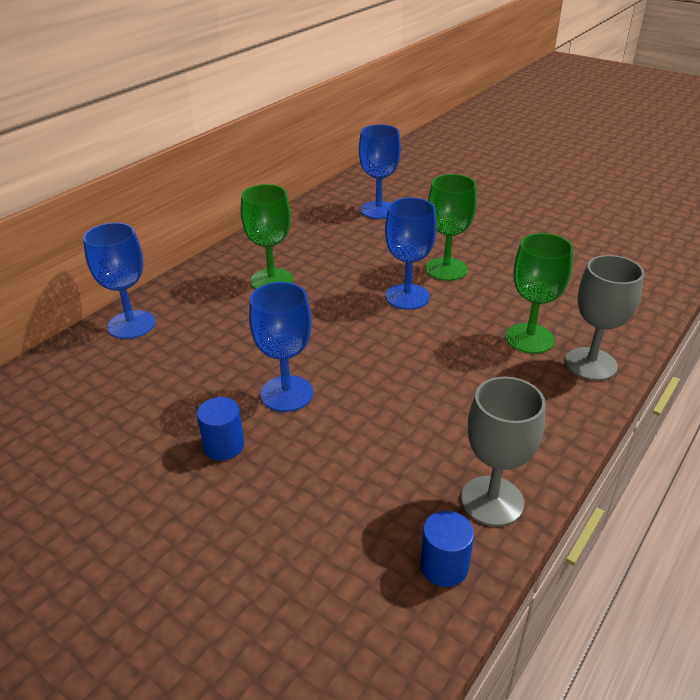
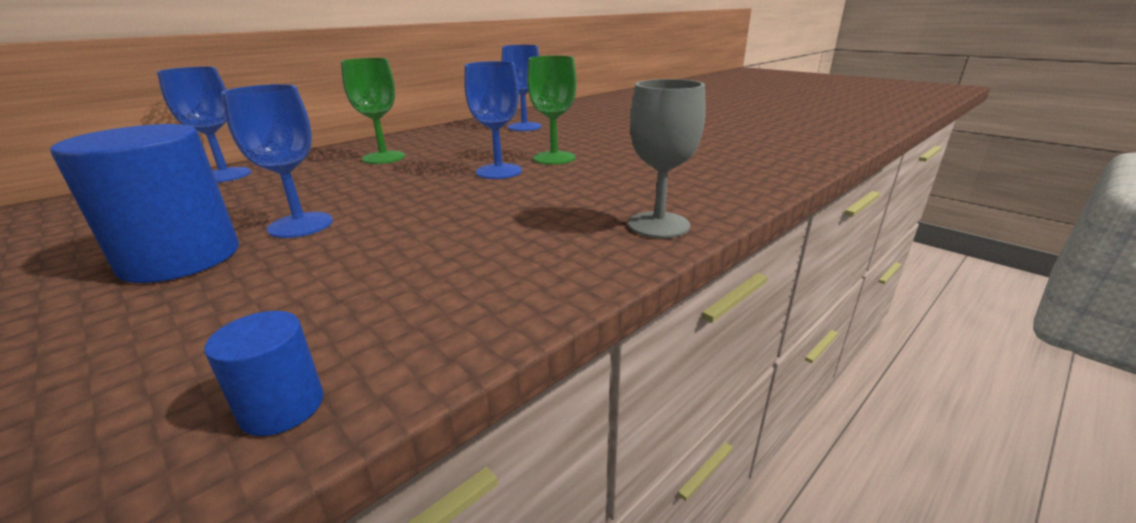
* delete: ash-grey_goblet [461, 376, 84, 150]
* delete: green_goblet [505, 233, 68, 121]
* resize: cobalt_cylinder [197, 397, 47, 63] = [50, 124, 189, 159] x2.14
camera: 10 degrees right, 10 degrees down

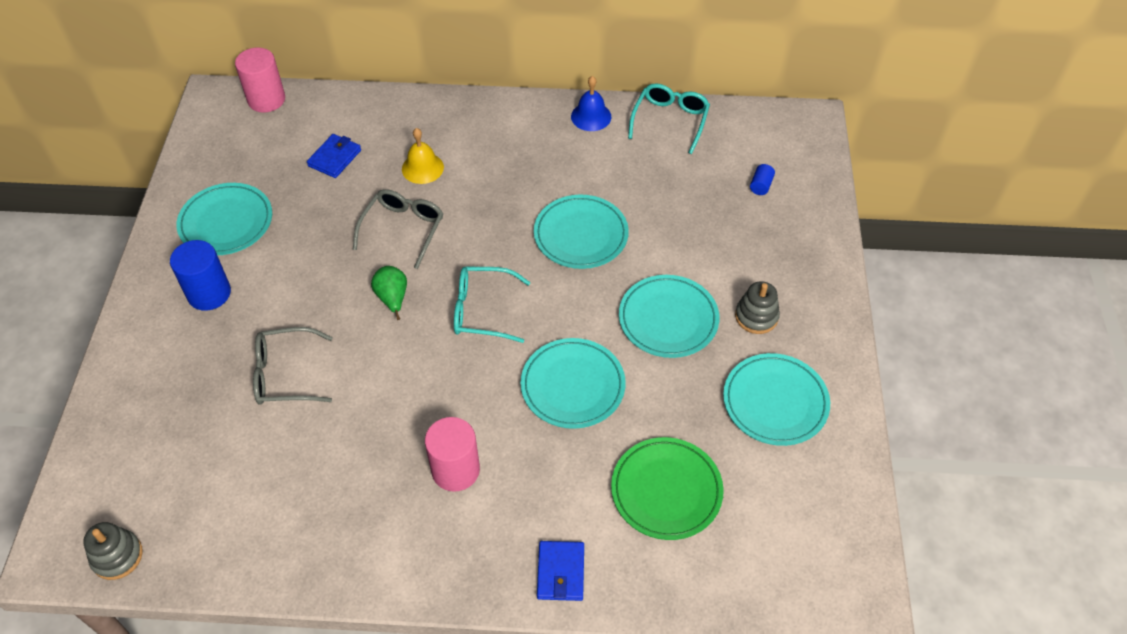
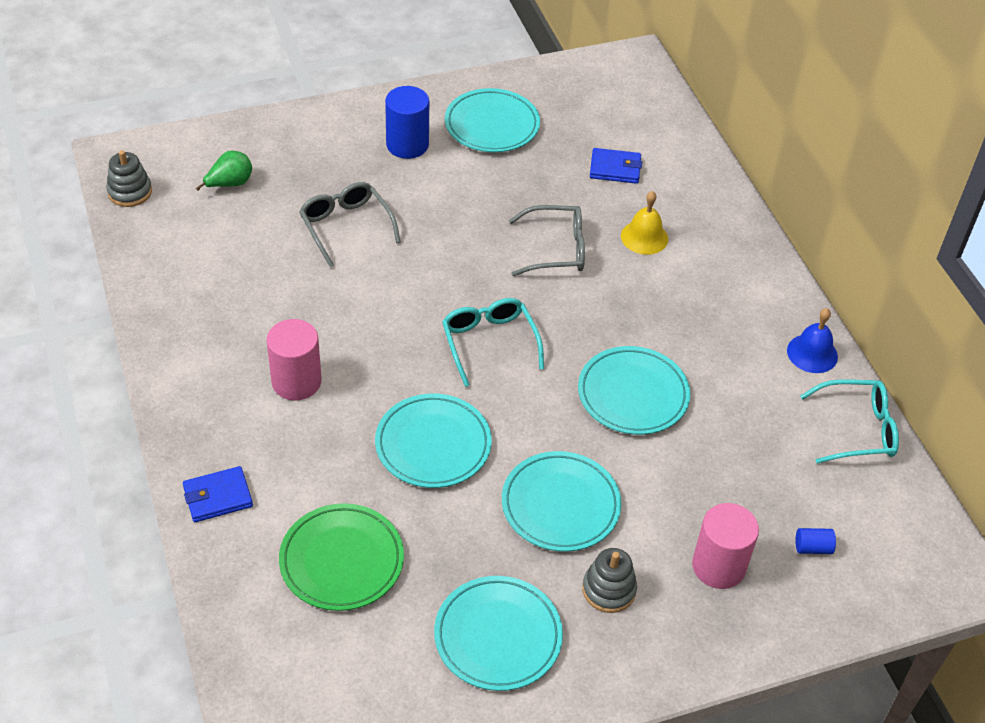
* move: pink_cylinder [235, 47, 50, 66] to [692, 503, 67, 86]
* move: green_pear [371, 266, 36, 54] to [196, 151, 56, 40]
camera: 65 degrees right, 5 degrees down

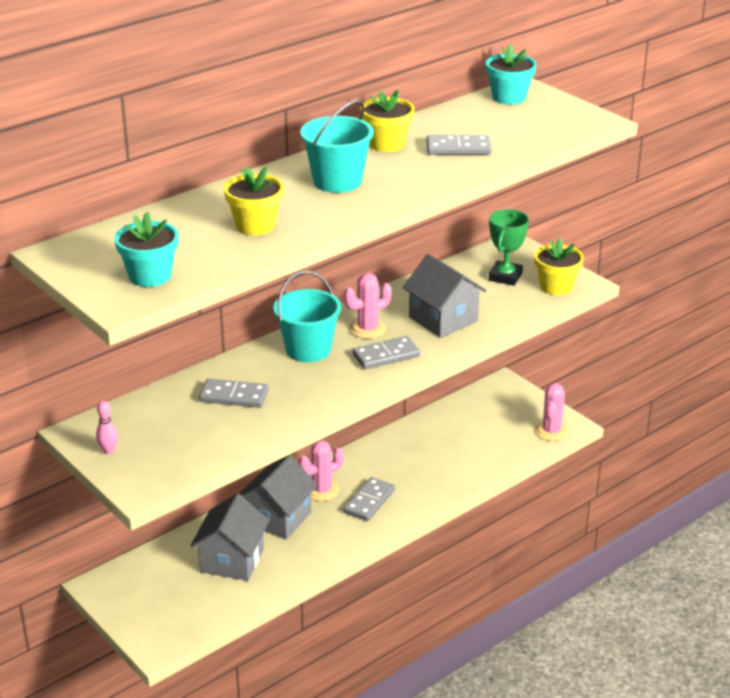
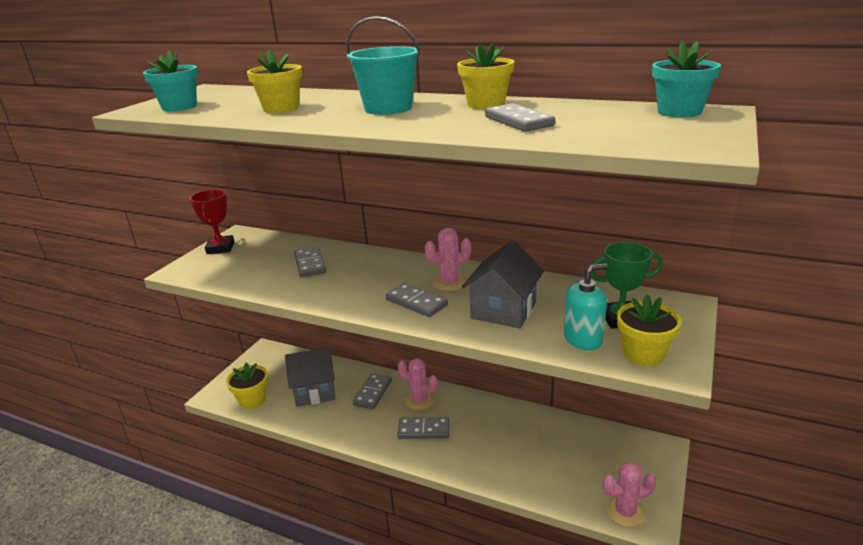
* delete: teal_bucket [274, 271, 67, 91]
* insert: yellow_flower_pot [226, 363, 42, 46]
* insert: teal_pump_bottle [564, 263, 44, 87]
* replace: pink_bowling_pin [96, 401, 22, 53] to red_trophy [190, 189, 44, 65]
* replace: ash-grey_cottage [240, 455, 78, 84] to ash-grey_domino_tile [353, 373, 39, 36]
* rotate: pink_saguaro_cactus [344, 273, 48, 66] = [424, 228, 47, 63] 60 degrees counterclockwise
camera: 65 degrees right, 5 degrees down

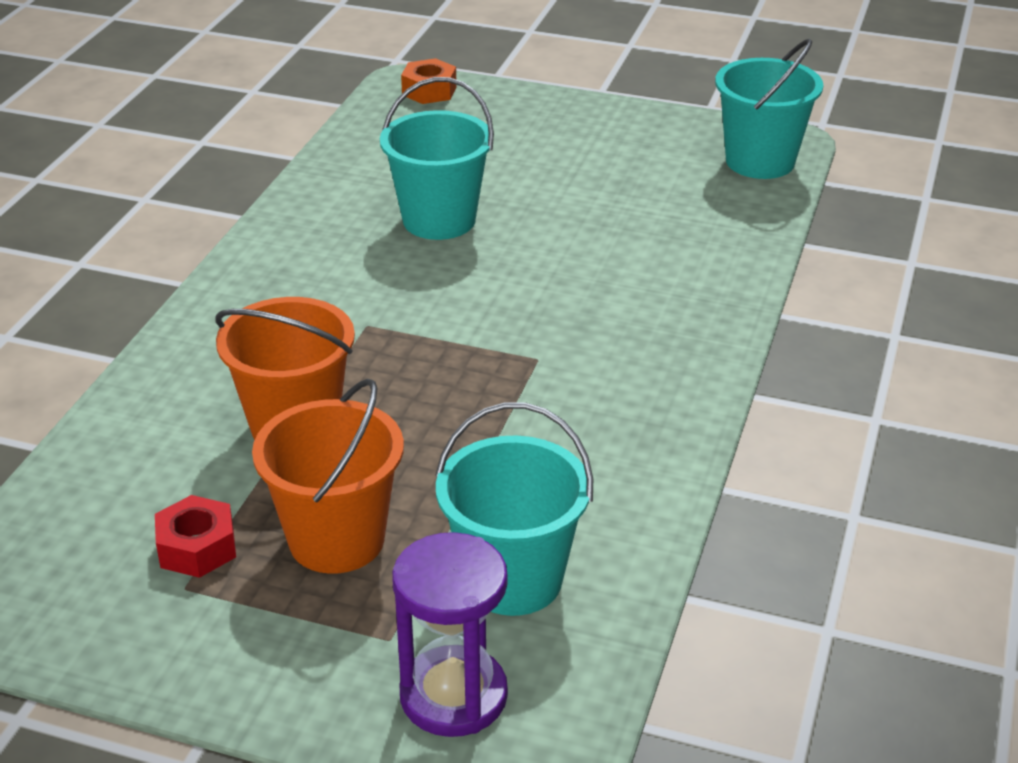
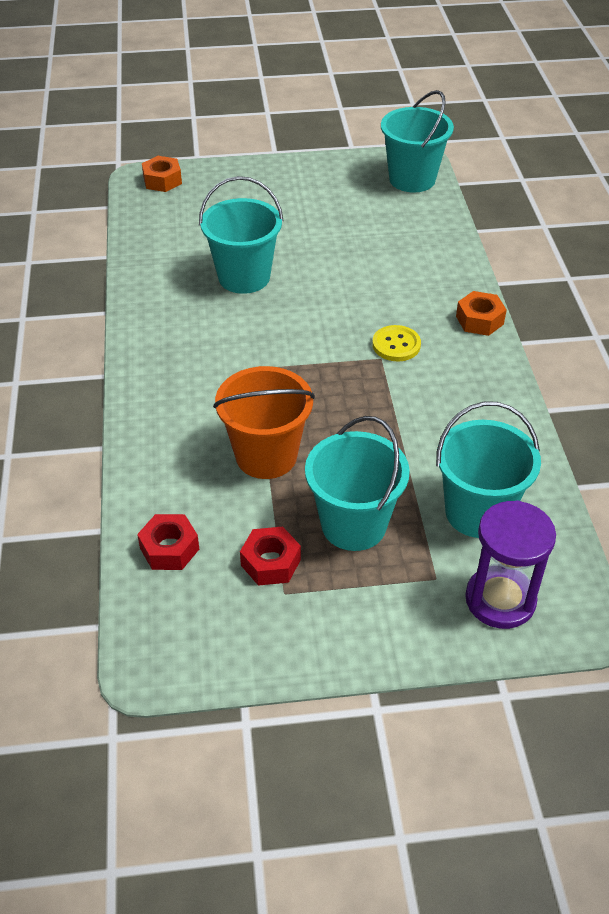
* insert: red_nut [137, 514, 62, 56]
* insert: yellow_sewing_button [372, 325, 49, 36]
* insert: bright_orange_nut [456, 291, 51, 45]
* recolor: bright_orange_bucket [252, 378, 152, 196] to teal_bucket [305, 416, 105, 135]
camera: 25 degrees left, 10 degrees up

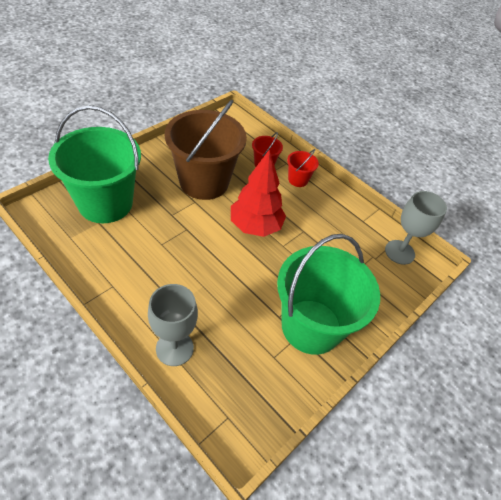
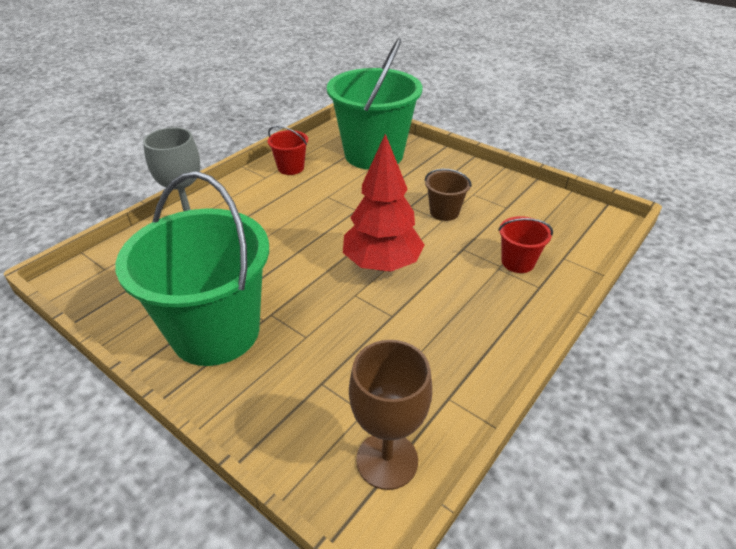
* move: red_bucket [287, 149, 32, 38] to [268, 126, 40, 49]
* recolor: ash-grey_goblet [385, 191, 62, 74] to dark_brown_goblet [349, 340, 83, 150]
* resize: dark_brown_bucket [165, 100, 82, 100] = [425, 169, 47, 52] x0.43
camera: 90 degrees right, 10 degrees down

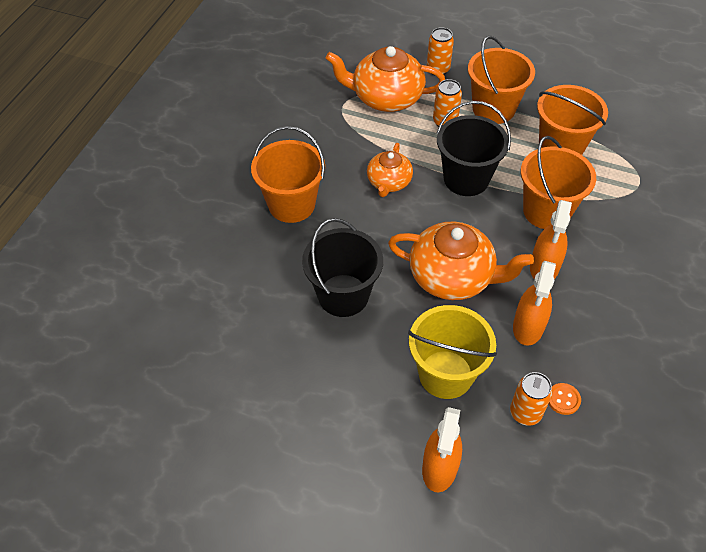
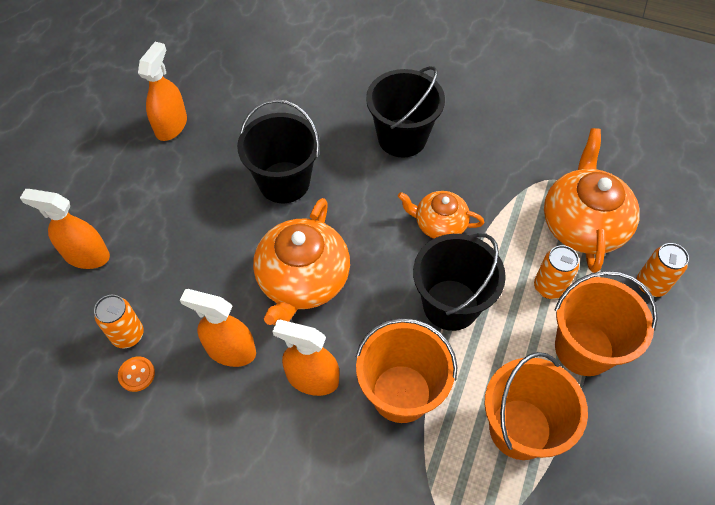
* delete: yellow_bucket [408, 305, 89, 94]
* insert: bright_orange_spray_cleaner [138, 42, 49, 99]
* recolor: bright_orange_bucket [251, 126, 74, 97] to jet-black_bucket [366, 66, 79, 91]
camera: 90 degrees right, 5 degrees up

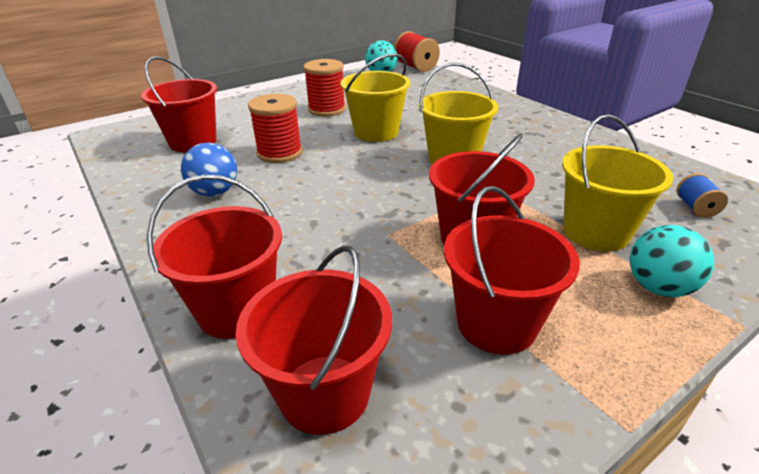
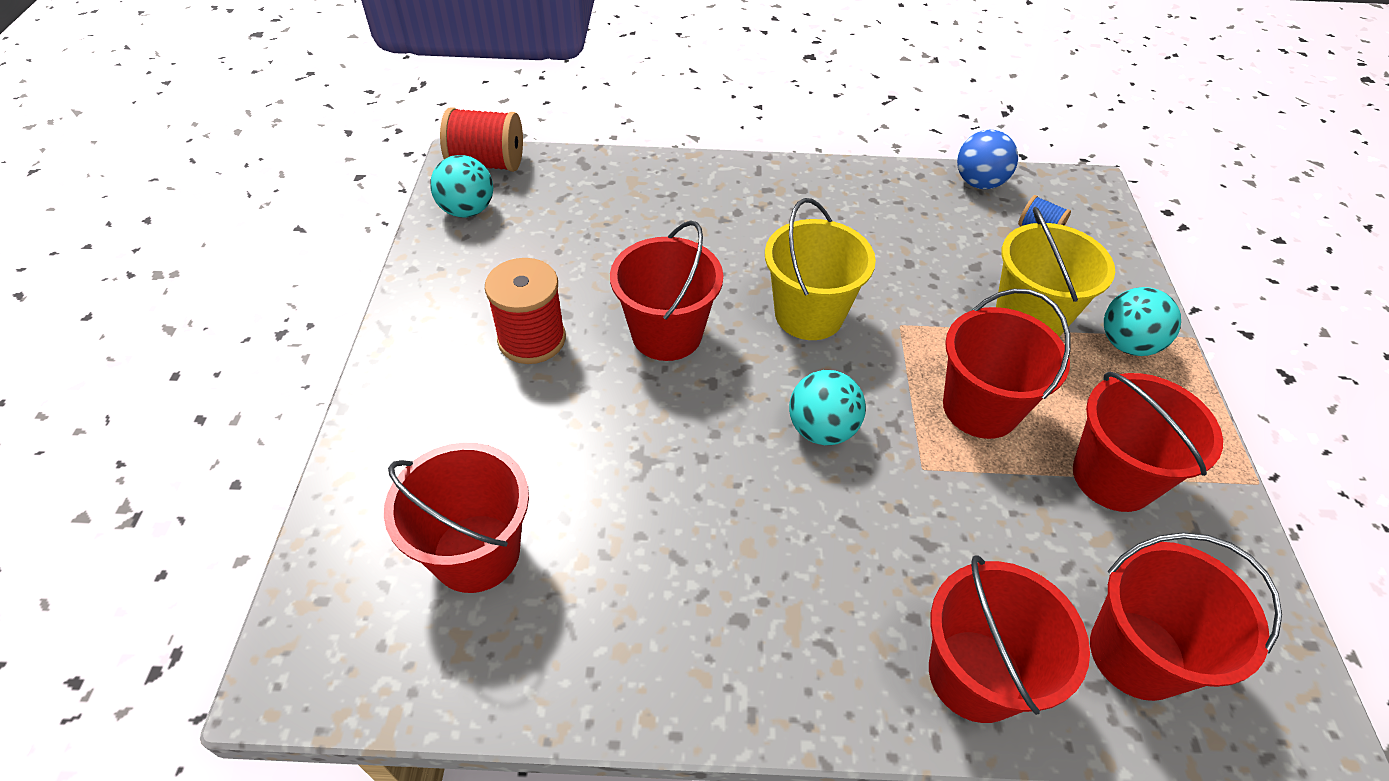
* delete: red_bobbin [248, 94, 54, 69]
* insert: teal_ball [789, 370, 77, 75]
* move: cobalt_ball [181, 143, 56, 53] to [957, 130, 61, 59]
* recolor: yellow_bucket [340, 53, 70, 89] to red_bucket [610, 220, 113, 141]
camera: 55 degrees left, 15 degrees up

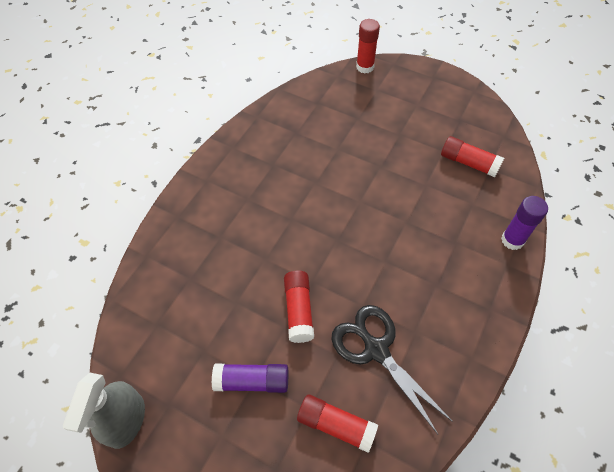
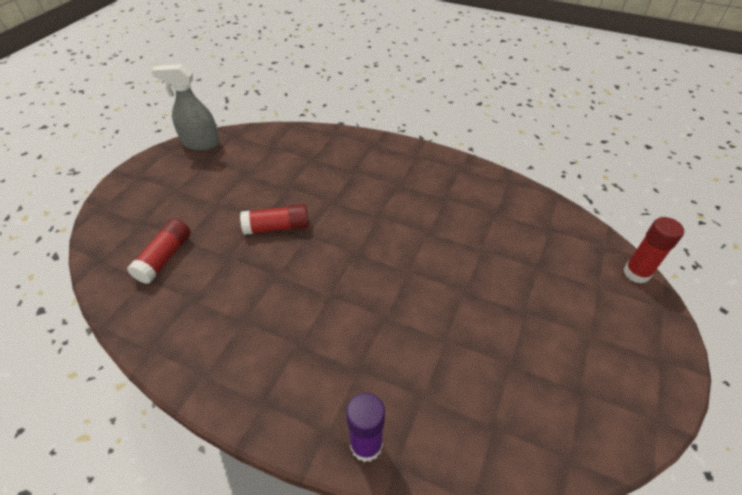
* delete: royal_purple_stick_of_glue [212, 364, 76, 29]
* delete: jet-black_pair_of_scissors [331, 305, 122, 129]
* delete: red_stick_of_glue [441, 136, 63, 41]
camera: 85 degrees right, 10 degrees down

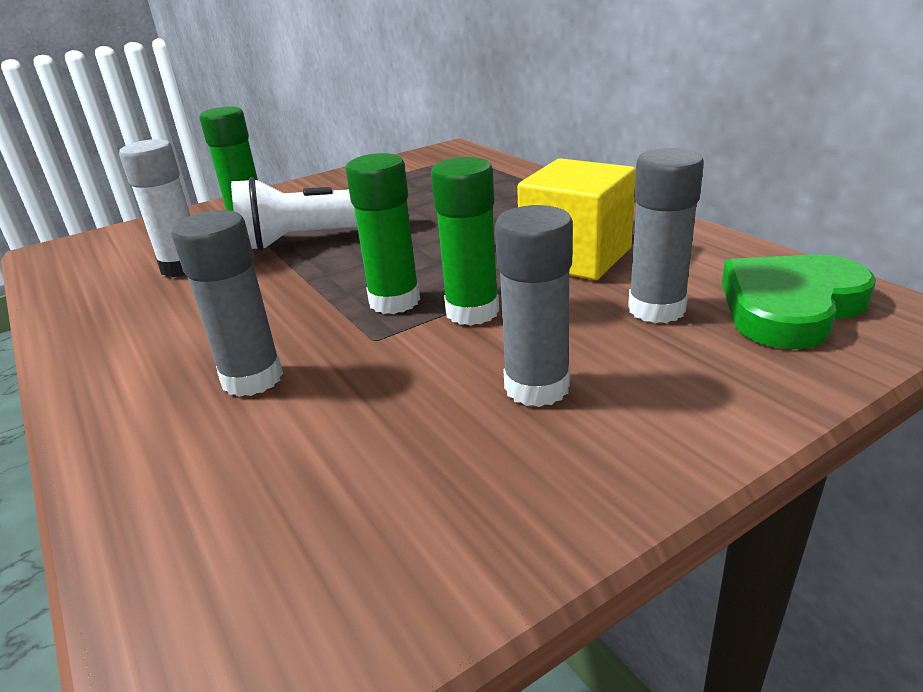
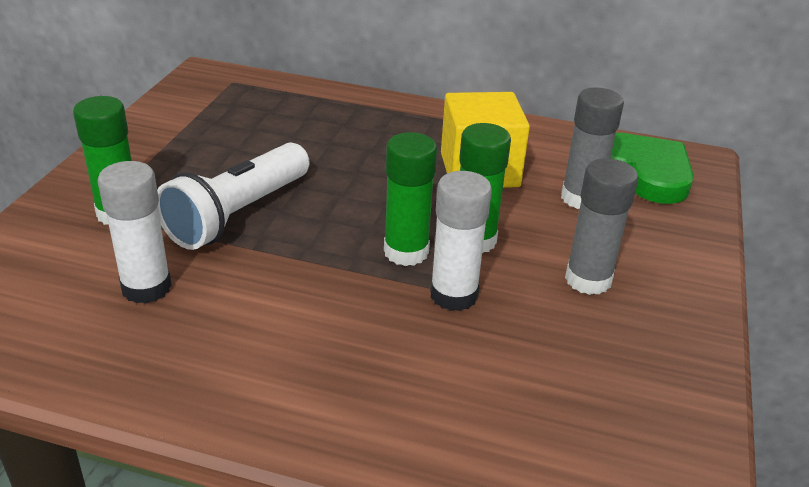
* delete: ash-grey_stick_of_glue [172, 210, 111, 187]
* insert: pure_white_stick_of_glue [430, 171, 62, 140]
* rotate: green_heart_shape [722, 254, 154, 95] = [610, 133, 84, 71] 135 degrees clockwise
camera: 45 degrees left, 5 degrees up

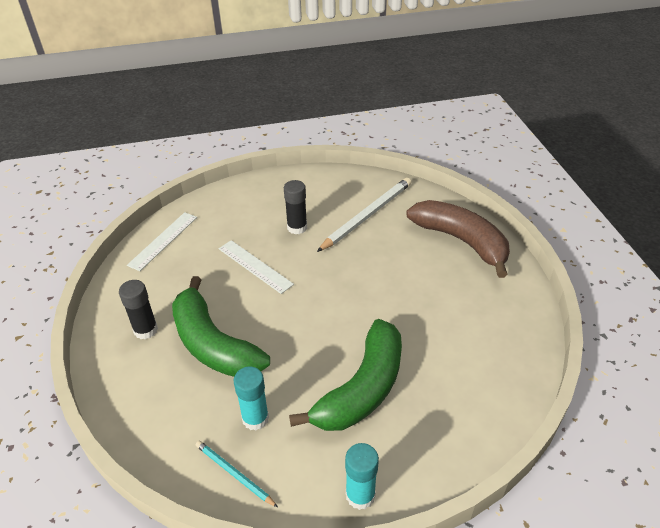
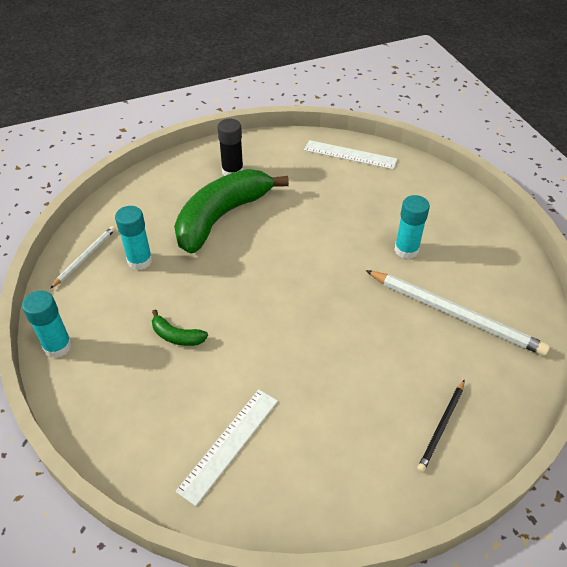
* move: pure_white_ruler [219, 240, 75, 54] to [176, 389, 102, 117]
* replace: dark_brown_banana [406, 200, 104, 78] to jet-black_wooden_pencil [417, 380, 48, 92]
* recolor: teal_wooden_pencil [196, 441, 82, 66] to pure_white_wooden_pencil [50, 226, 65, 63]
* recolor: jet-black_stick_of_glue [284, 180, 23, 54] to teal_stick_of_glue [394, 195, 36, 64]
* resize: green_banana [289, 319, 113, 112] = [152, 309, 56, 37] x0.40
camera: 80 degrees right, 5 degrees up

